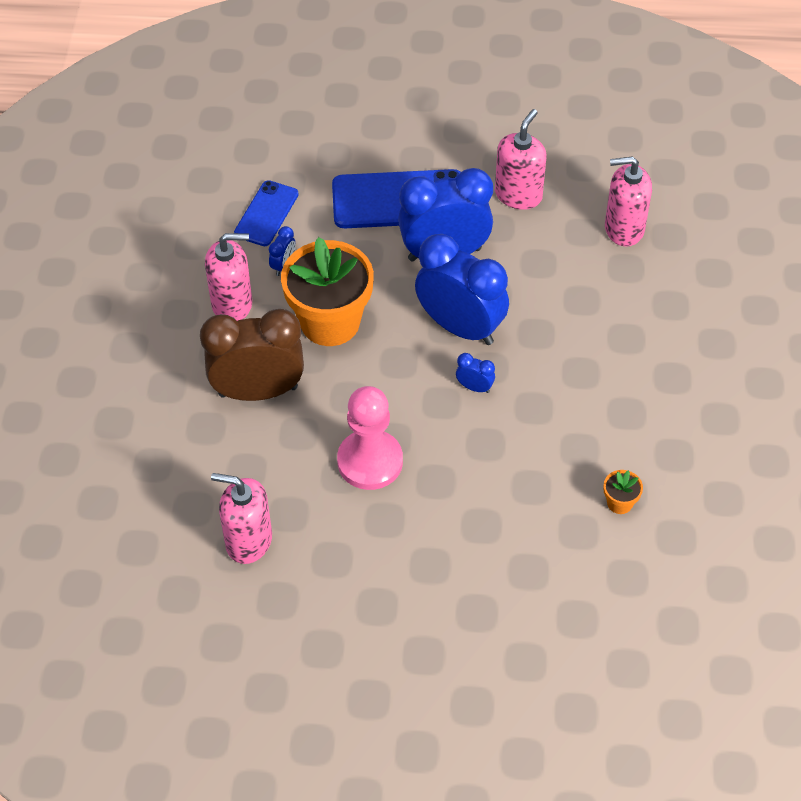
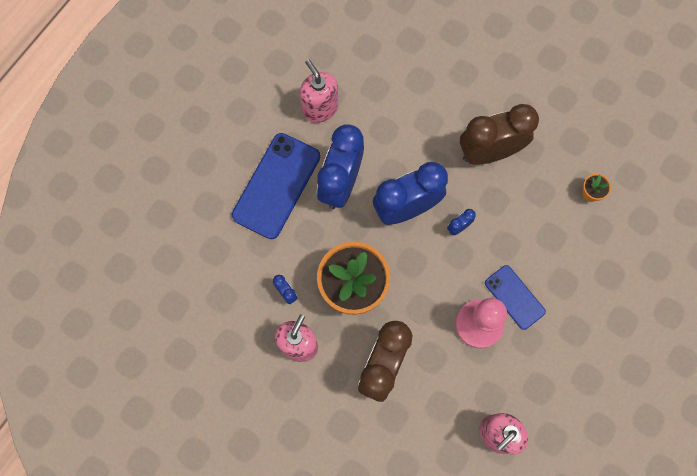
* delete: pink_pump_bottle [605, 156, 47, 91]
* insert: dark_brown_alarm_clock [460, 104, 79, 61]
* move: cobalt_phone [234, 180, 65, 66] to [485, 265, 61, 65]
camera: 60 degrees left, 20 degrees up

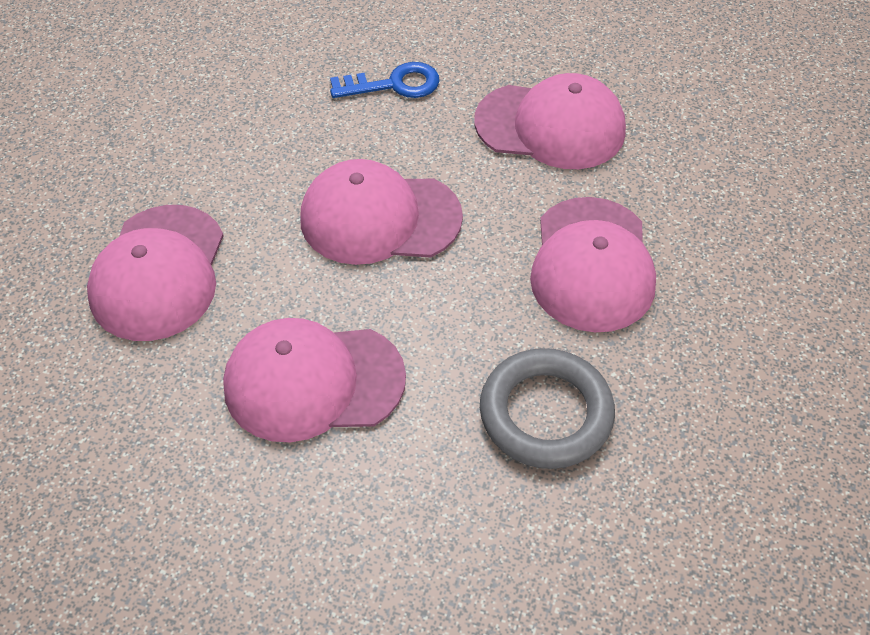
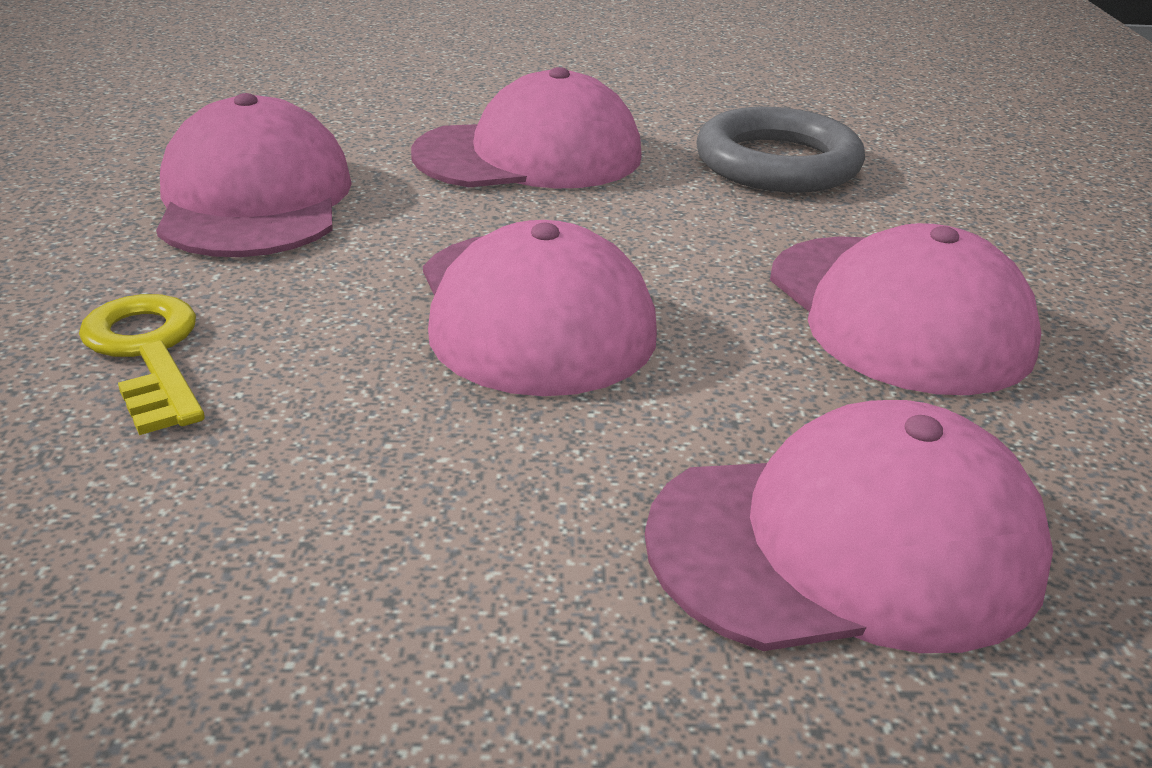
* recolor: cobalt_door_key [330, 62, 110, 36] to yellow_door_key [79, 294, 126, 141]
camera: 110 degrees left, 20 degrees down

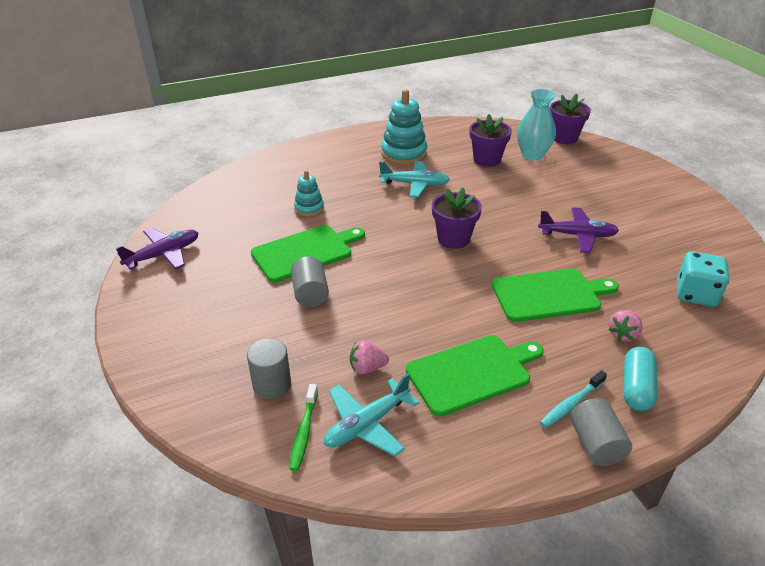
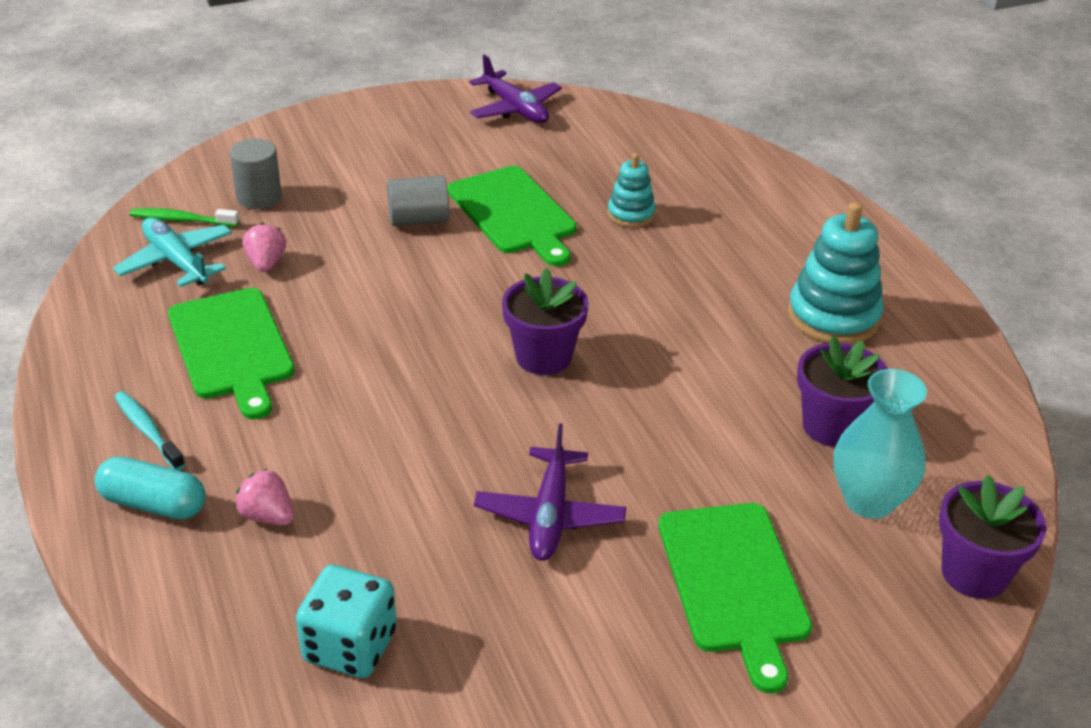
* delete: teal_plane [379, 161, 71, 37]
* delete: ash-grey_cylinder [570, 398, 62, 68]
* move: green_cutting_board [491, 269, 128, 53] to [658, 503, 154, 190]
camera: 90 degrees right, 0 degrees up

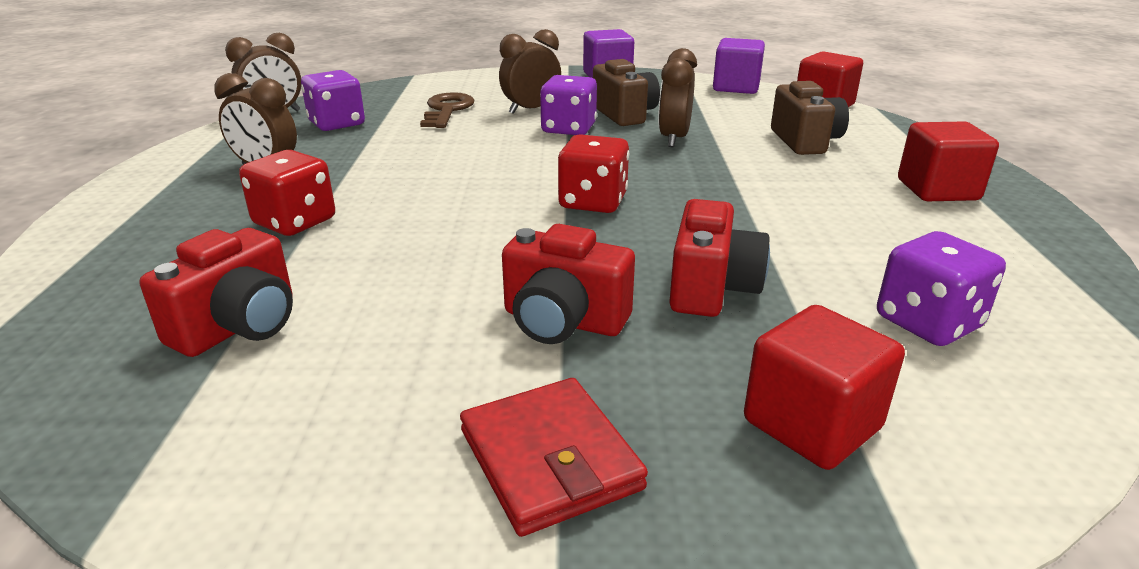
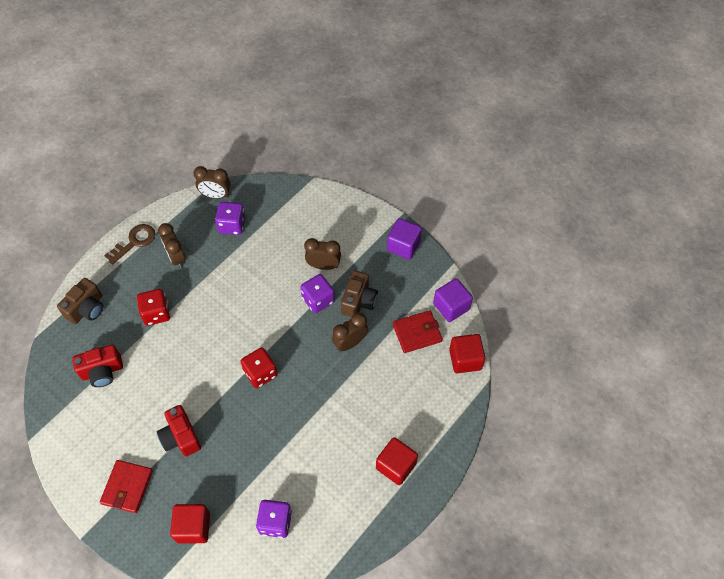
* delete: red_camera [669, 199, 101, 118]
* insert: red_card_wallet [393, 310, 50, 43]
* move: dark_brown_door_key [420, 92, 55, 36] to [104, 224, 51, 41]
* move: dark_brown_camera [771, 81, 78, 74] to [57, 278, 46, 46]
camera: 40 degrees right, 30 degrees up

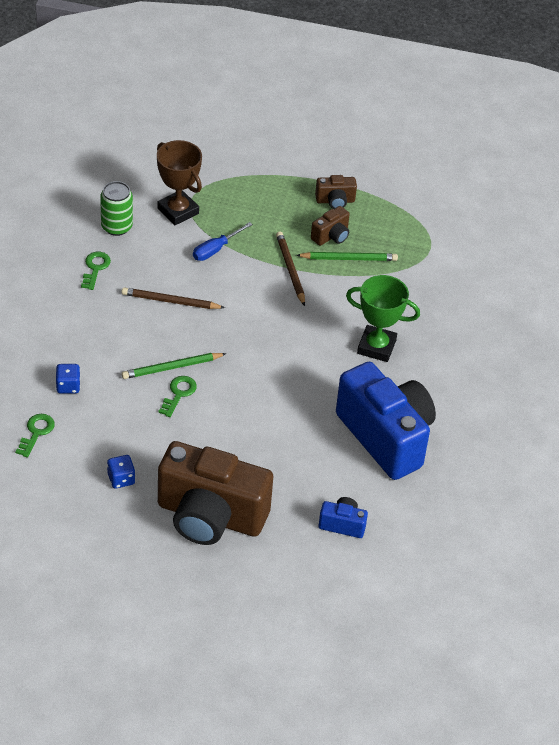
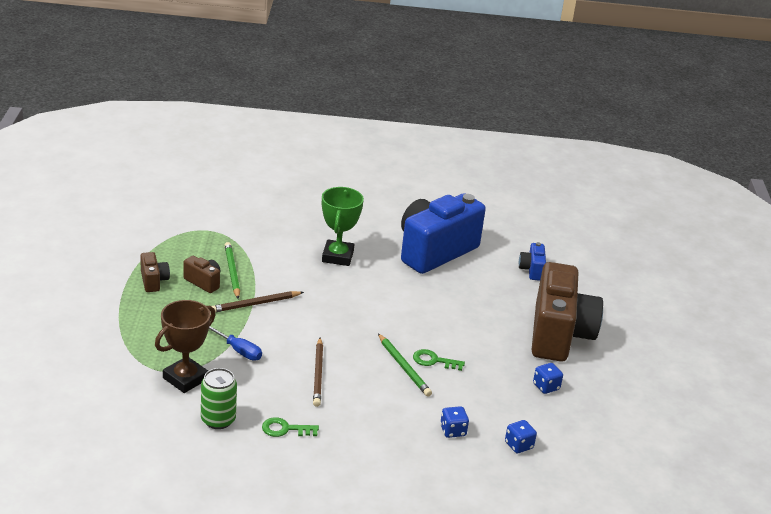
* replace: green_door_key [15, 414, 40, 44] to cobalt_game_die [505, 420, 32, 33]
camera: 100 degrees left, 15 degrees down

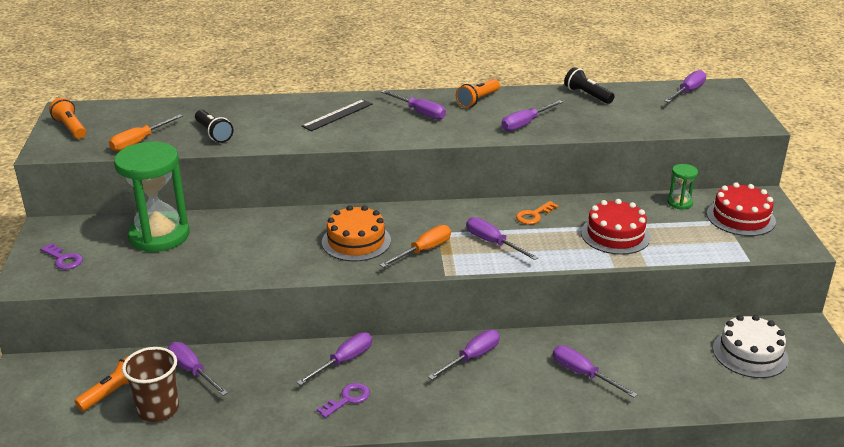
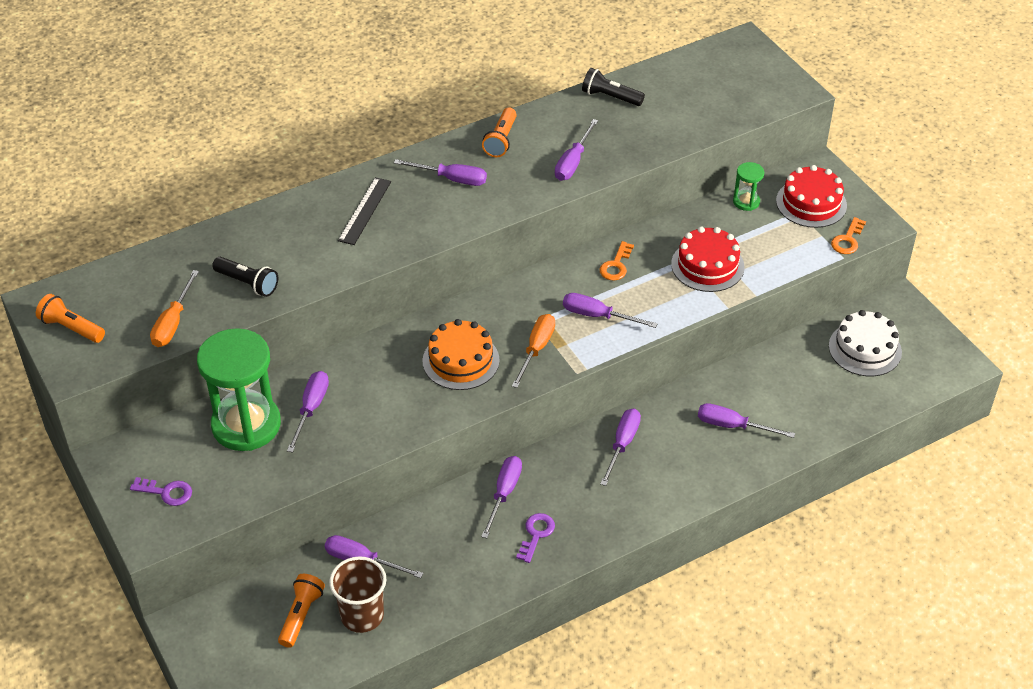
* insert: bright_orange_door_key [831, 217, 35, 37]
* move: royal_purple_hand_screwdriver [665, 70, 41, 33] to [287, 371, 42, 82]
camera: 25 degrees left, 15 degrees up

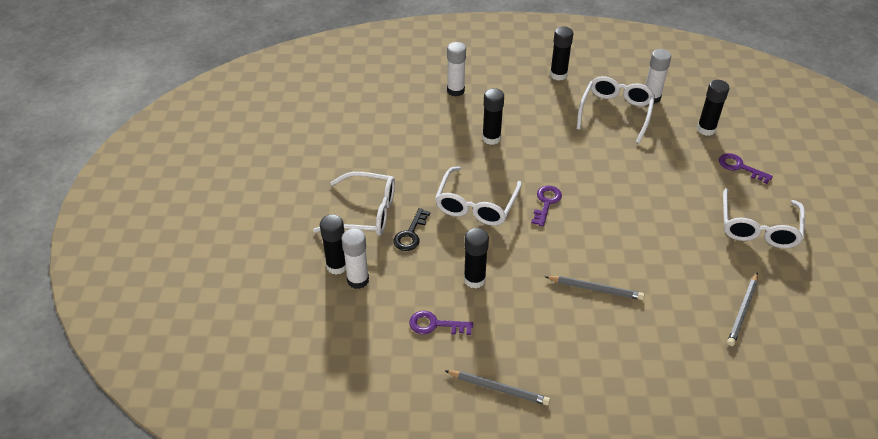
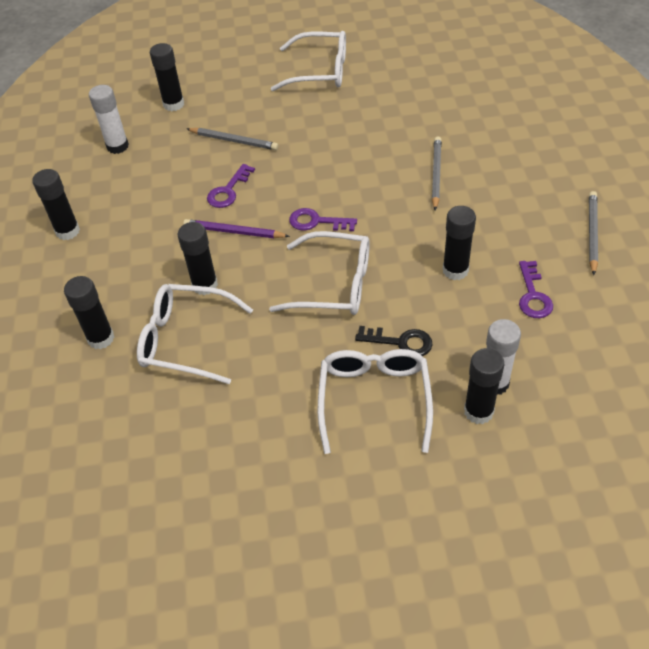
* insert: royal_purple_wooden_pencil [183, 219, 107, 19]
* move: pure_white_glasses [577, 76, 78, 67] to [137, 284, 116, 100]
* move: royal_purple_door_key [719, 153, 54, 31] to [207, 164, 48, 44]
* move: ash-grey_wooden_pencil [727, 272, 31, 74] to [187, 128, 91, 22]
* recolor: pure_white_stick_of_glue [447, 42, 19, 55] to jet-black_stick_of_glue [64, 276, 50, 73]
camera: 95 degrees left, 5 degrees up

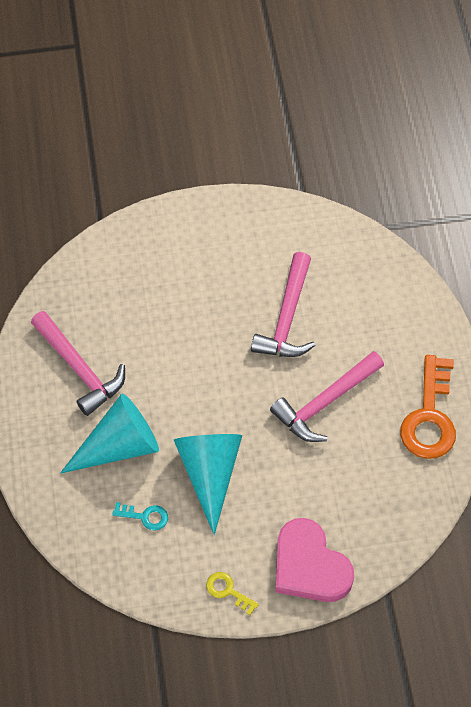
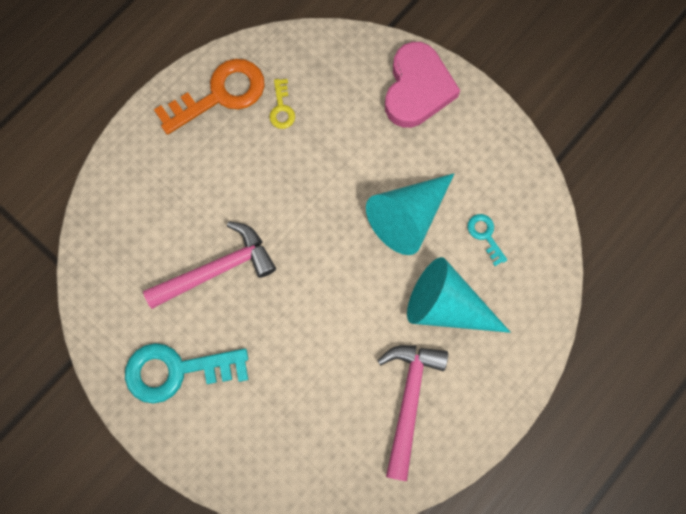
* delete: pink_carpenter's_hammer [270, 351, 114, 91]
* insert: teal_door_key [125, 343, 123, 61]
* move: yellow_door_key [206, 572, 53, 43] to [269, 79, 26, 50]
camera: 130 degrees left, 15 degrees up

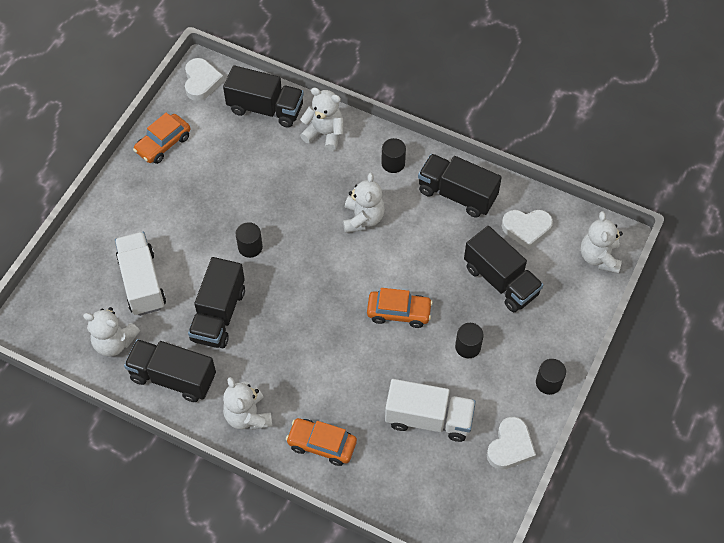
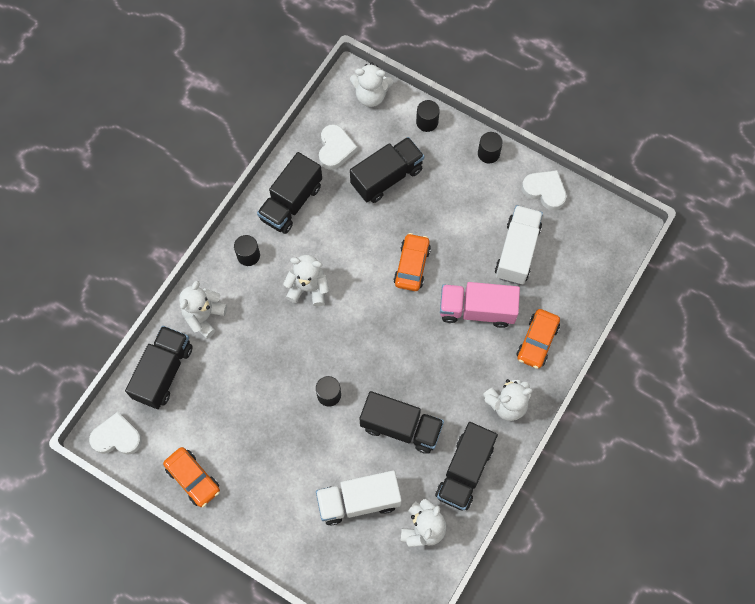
* insert: pink_truck [440, 282, 80, 46]
* move: jet-black_cylinder [455, 323, 29, 35] to [416, 100, 24, 32]
camera: 85 degrees left, 10 degrees up

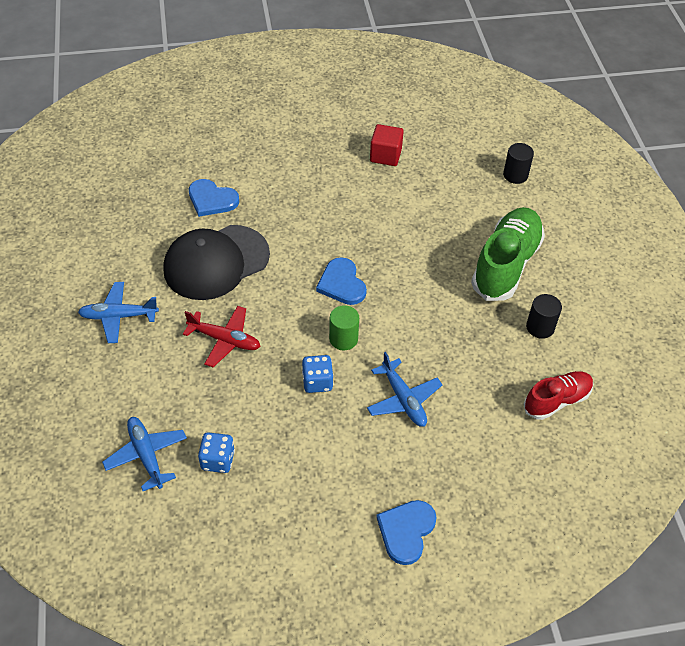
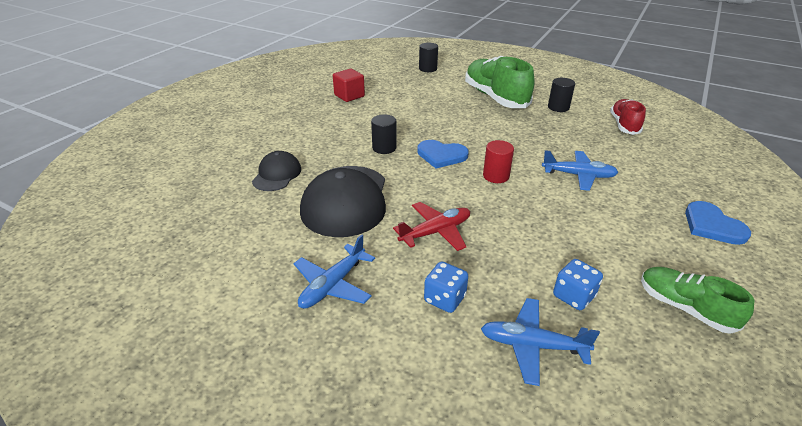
* insert: jet-black_cylinder [371, 114, 26, 40]
* insert: green_shoe [641, 267, 114, 67]
* move: cobalt_game_die [302, 355, 32, 38] to [424, 261, 44, 52]
* replace: cobalt_heart_shape [189, 179, 50, 38] to jet-black_peaked_cap [252, 151, 49, 40]
* recolor: green_cylinder [329, 305, 30, 45] to red_cylinder [483, 140, 31, 43]
camera: 50 degrees left, 15 degrees down

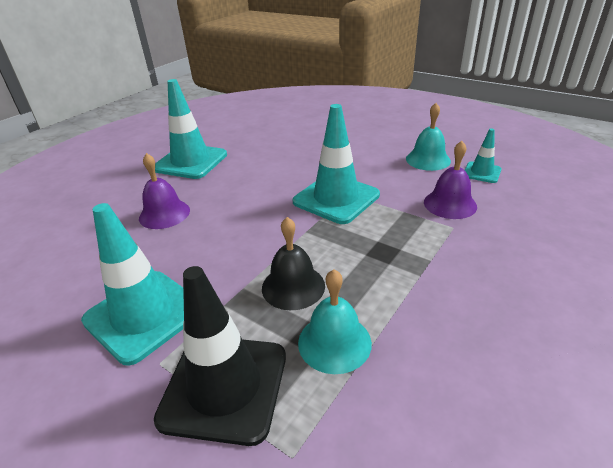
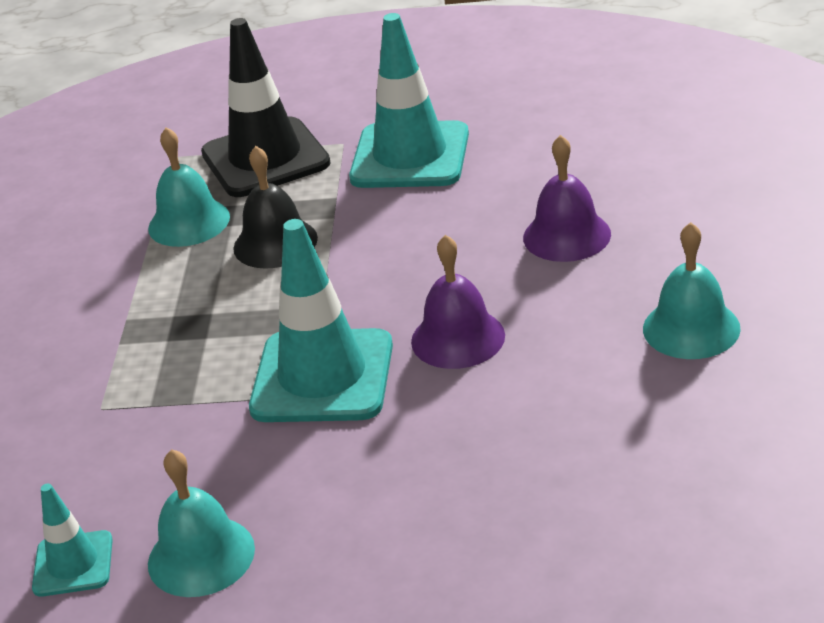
* move: royal_purple_hand_bell [424, 141, 53, 78] to [411, 235, 94, 134]
* replace: teal_safety_cone [155, 79, 72, 100] to teal_hand_bell [643, 222, 98, 137]
camera: 150 degrees right, 0 degrees up

